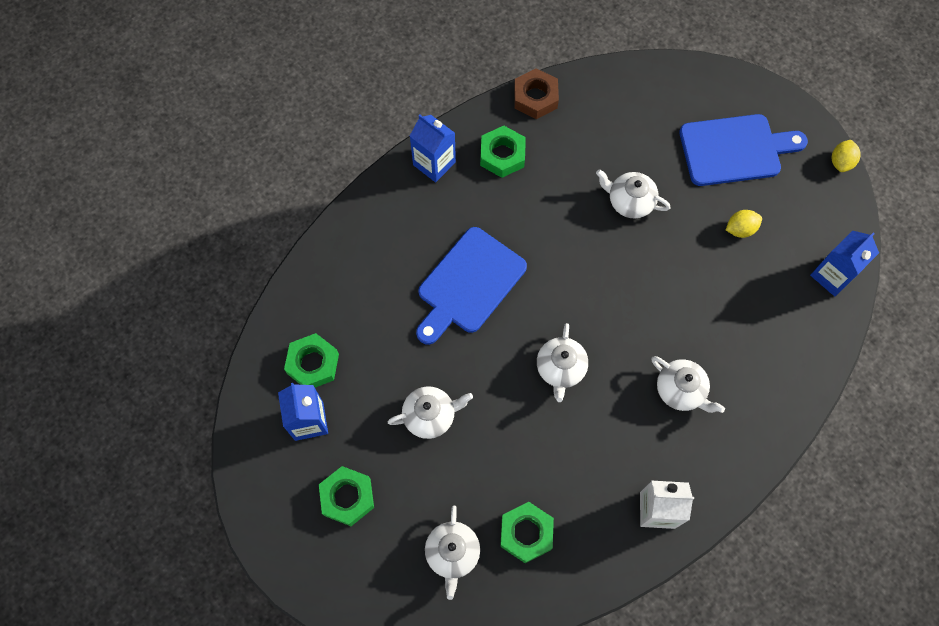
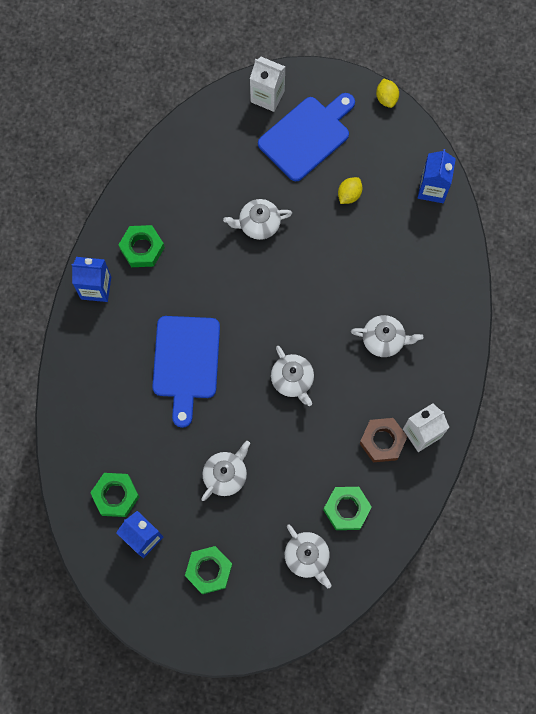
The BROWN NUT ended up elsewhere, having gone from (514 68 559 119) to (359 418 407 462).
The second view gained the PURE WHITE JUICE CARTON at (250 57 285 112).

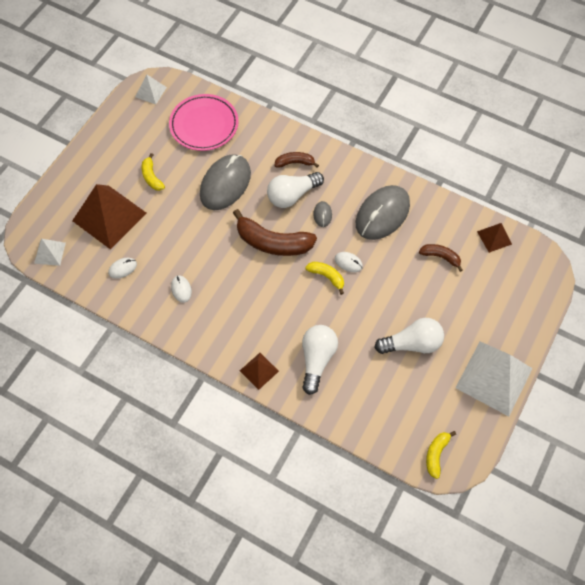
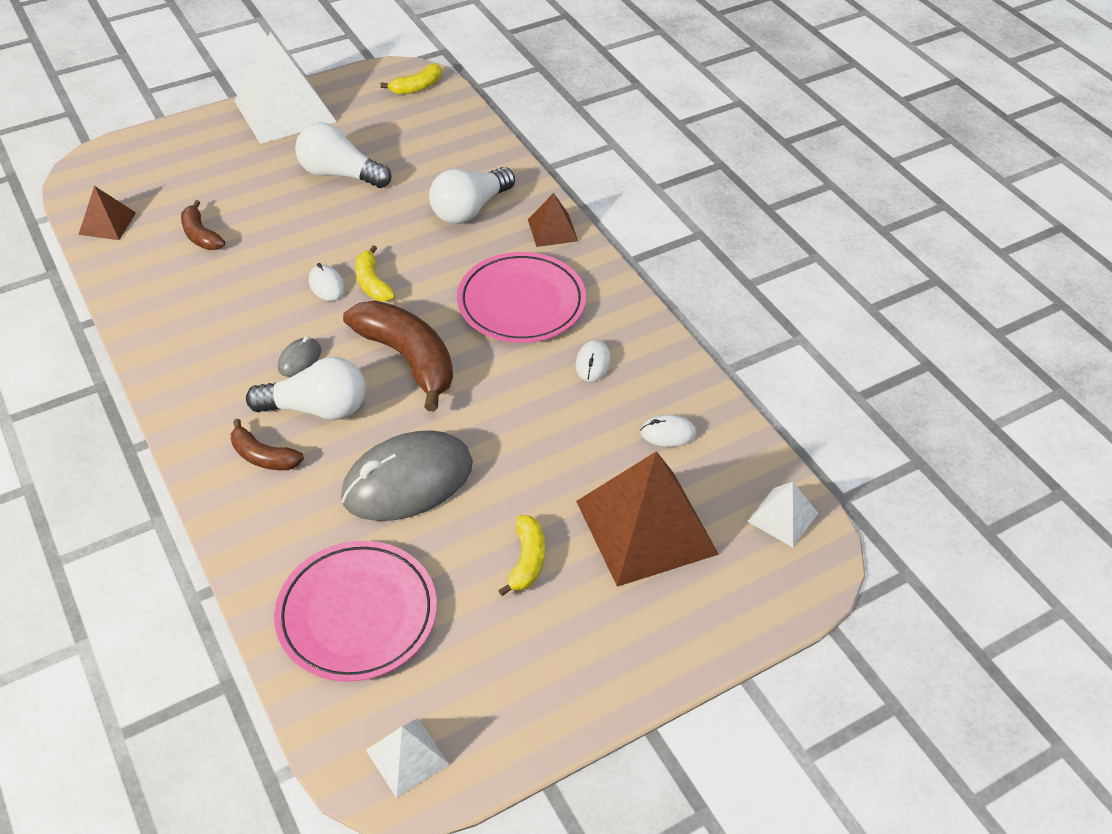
The second view lost the ASH-GREY MOUSE at (356 185 410 240).
The second view gained the ROSE-PINK FLAT DISH at (457 252 586 343).

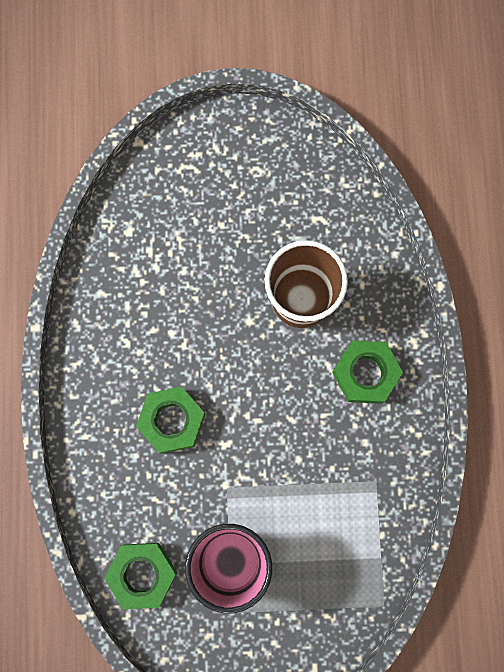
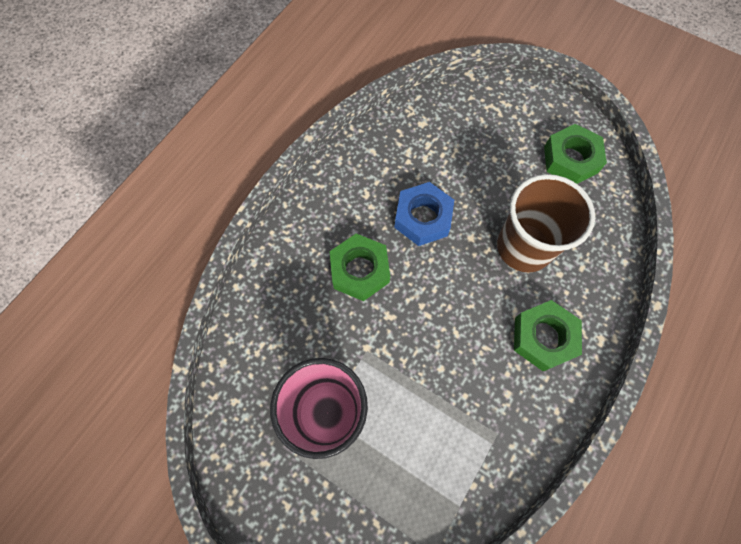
The GREEN NUT ended up elsewhere, having gone from (104 543 177 609) to (544 124 607 184).
The second view gained the BLUE NUT at (394 182 454 246).

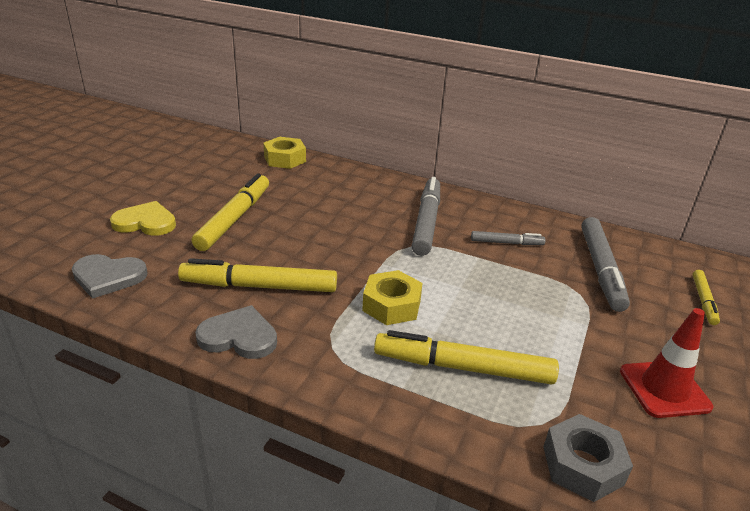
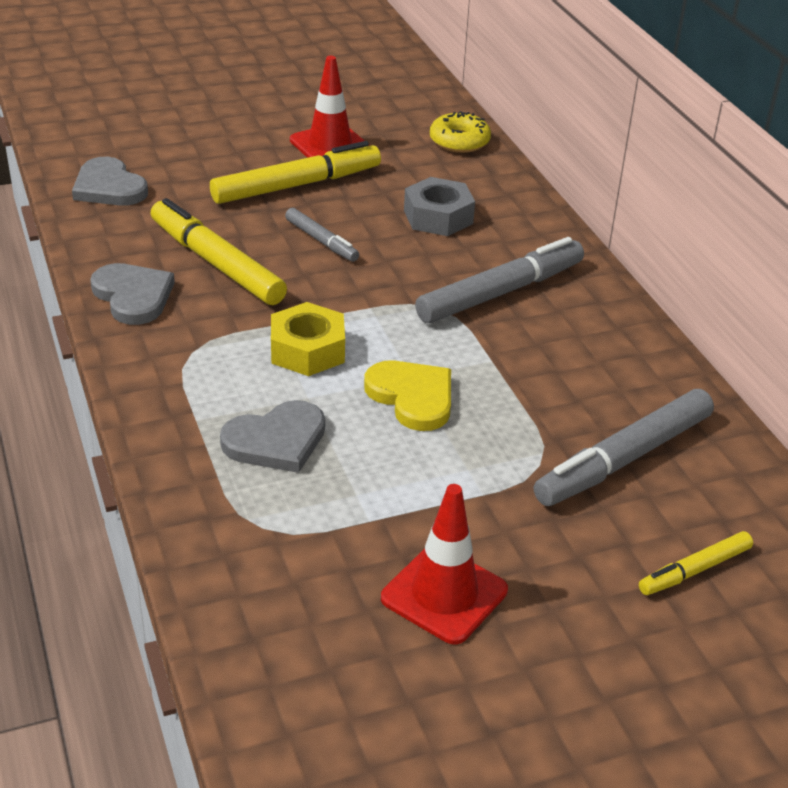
Where the GOLDEN NUT stood at (263 137 306 169), the GOLDEN DONUT came to stand at (430 111 491 153).
The GOLDEN LOVE HEART ended up elsewhere, having gone from (110 201 176 236) to (364 360 451 431).
The ASH-GREY FELT PEN ended up elsewhere, having gone from (471 231 545 245) to (285 208 359 262).
Where the GOLDEN FELT PEN stood at (374 330 559 385), the ASH-GREY LOVE HEART came to stand at (220 400 325 473).
The ASH-GREY NUT ended up elsewhere, having gone from (543 414 633 502) to (404 177 475 236).
The second view gained the CRIMSON ROAD CONE at (290 56 370 158).

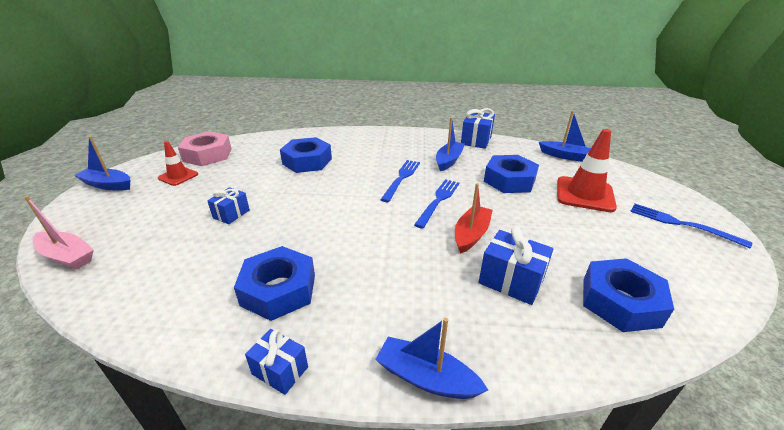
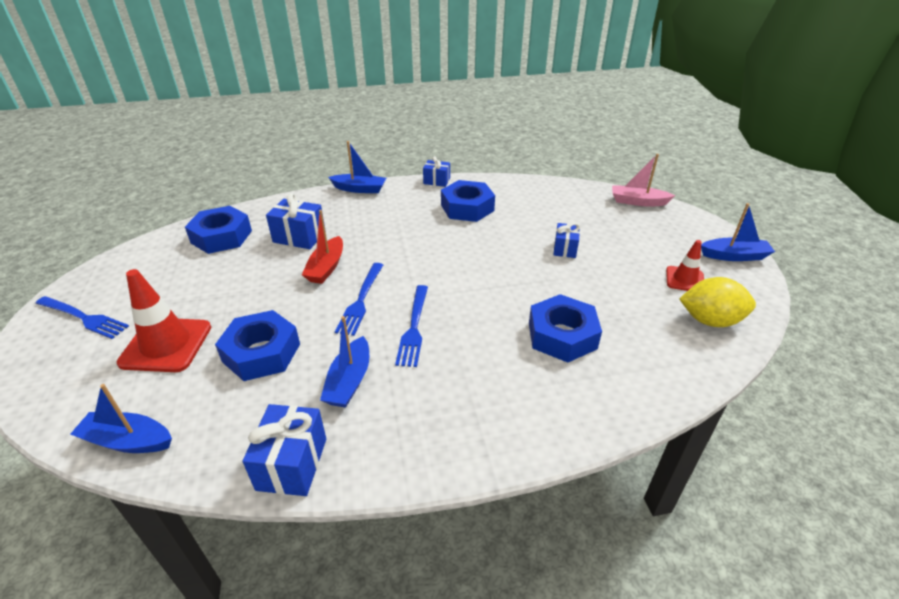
Where the ROSE-PINK NUT stood at (178 131 232 166), the GOLDEN CITRUS FRUIT came to stand at (679 277 756 327).

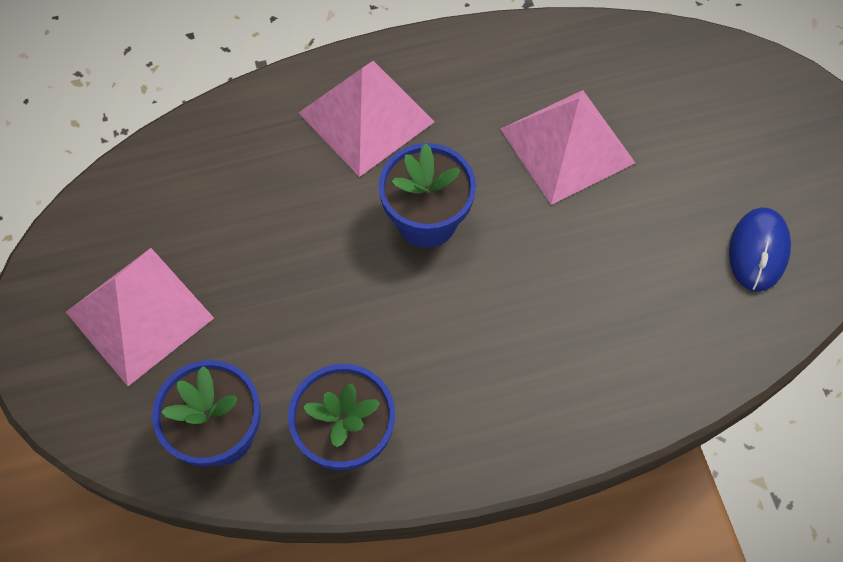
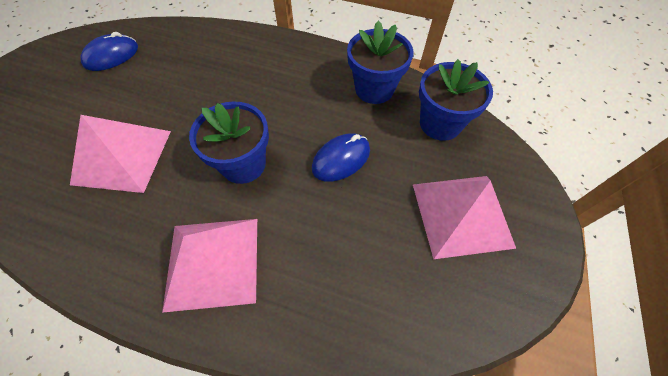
The second view gained the BLUE MOUSE at (312 133 370 182).

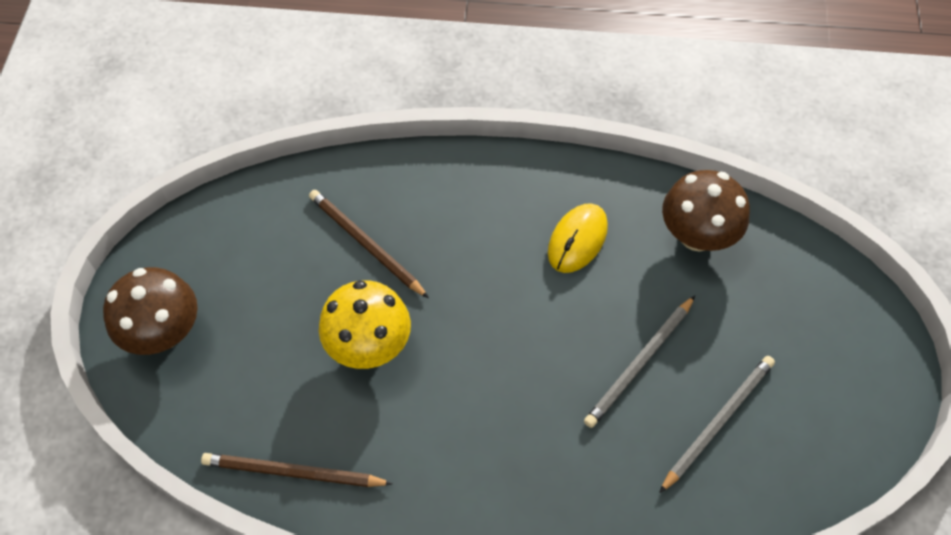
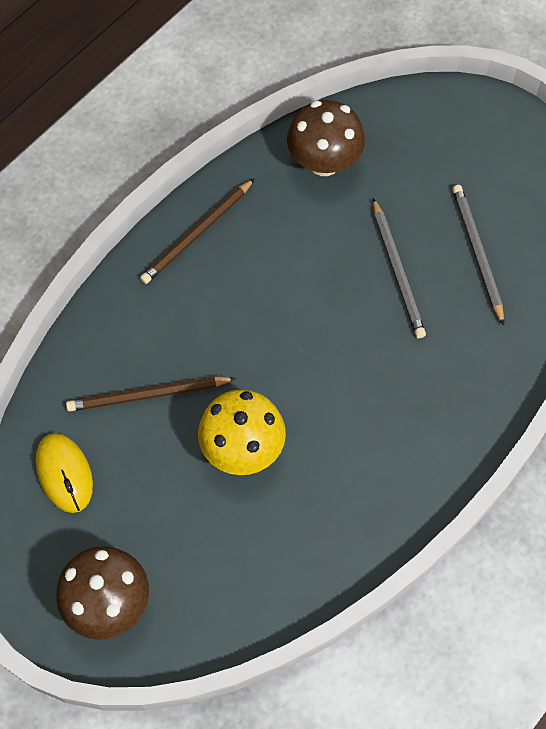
The GOLDEN MOUSE ended up elsewhere, having gone from (548 203 608 273) to (36 433 93 513).
The BROWN PENCIL ended up elsewhere, having gone from (201 453 393 487) to (140 178 255 284).

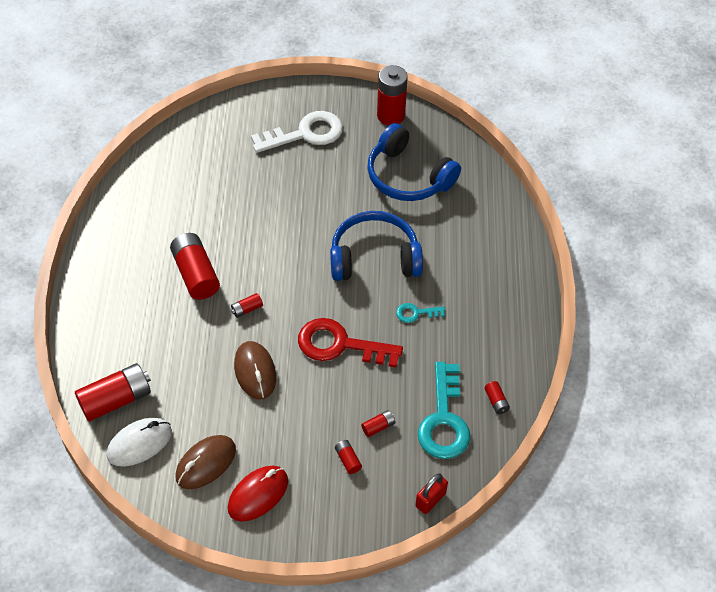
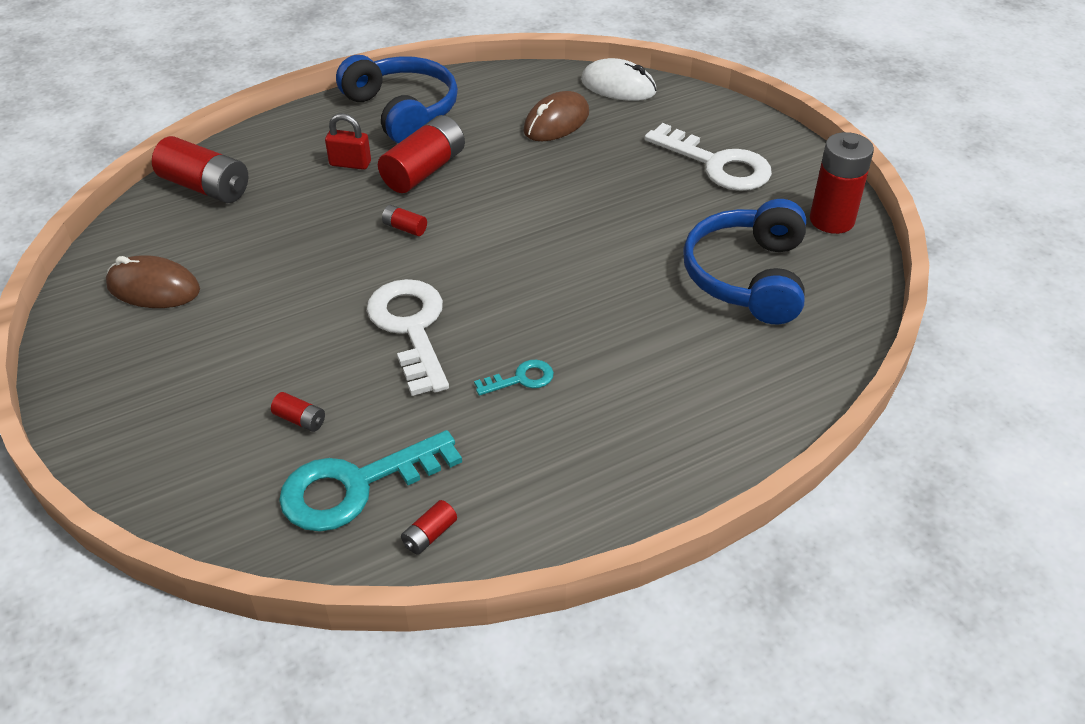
The BLUE OVER-EAR HEADPHONES ended up elsewhere, having gone from (330 211 423 281) to (336 55 458 143).
The AQUA LATCHKEY at (396 303 445 323) ended up facing another way, 105 degrees clockwise from before.
What was the CRIMSON LATCHKEY at (298 318 403 368) turned into the PURE WHITE LATCHKEY at (367 279 449 396).
The BROWN MOUSE ended up elsewhere, having gone from (234 341 276 400) to (523 91 589 141).
The PURE WHITE MOUSE ended up elsewhere, having gone from (106 418 172 467) to (581 58 657 101).
The second view lost the CRIMSON POWER CELL at (335 440 362 474).
The second view lost the CRIMSON MOUSE at (228 466 288 521).
The CRIMSON SMALL LOCK ended up elsewhere, having gone from (415 474 448 514) to (325 113 371 170).

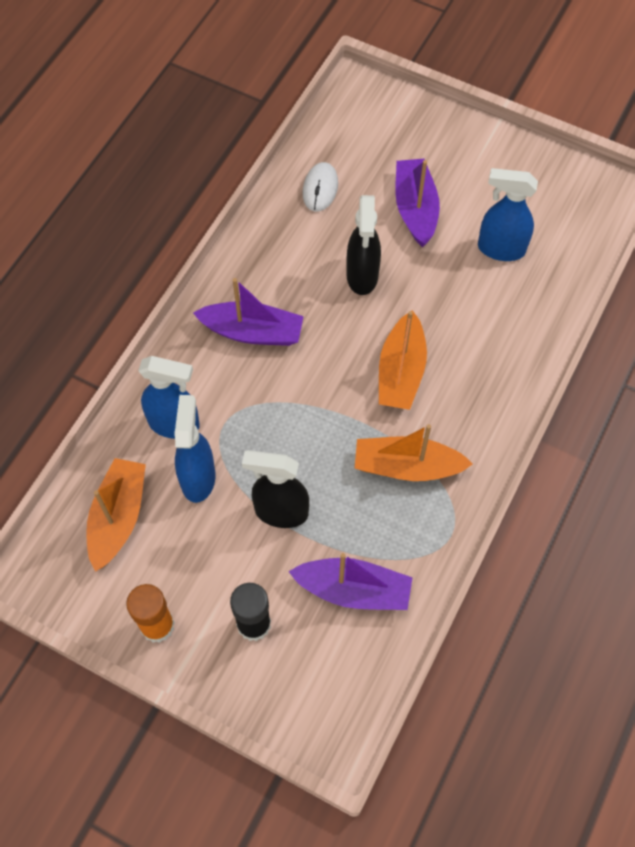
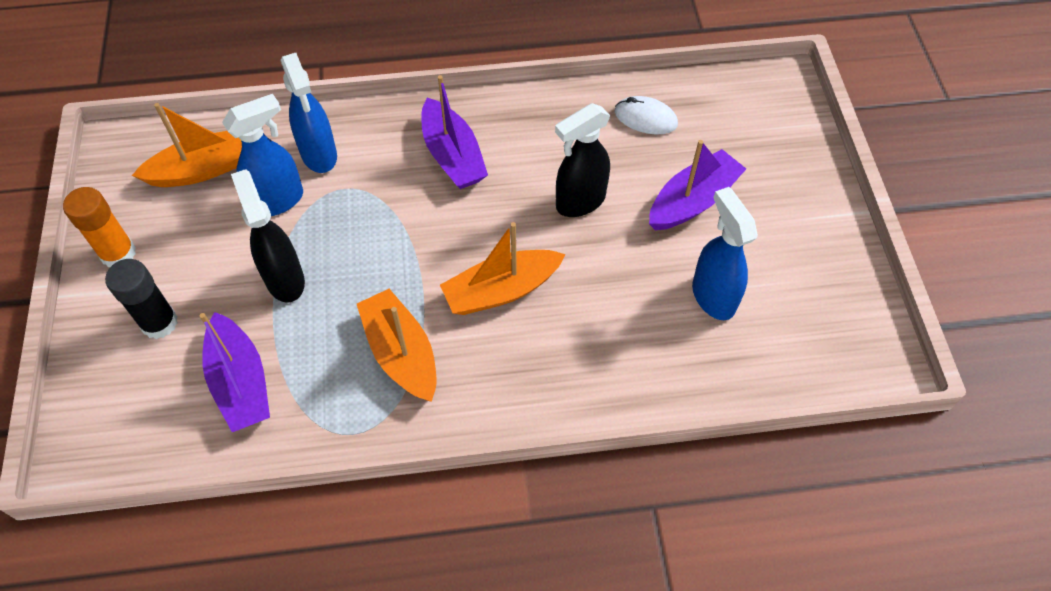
The PURE WHITE MOUSE at (302 162 338 212) ended up facing another way, 45 degrees clockwise from before.

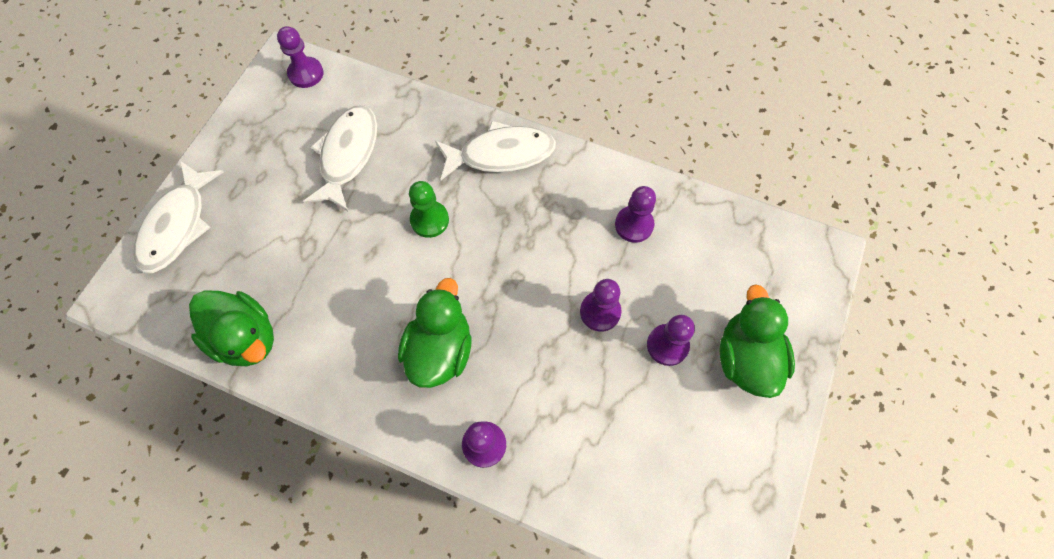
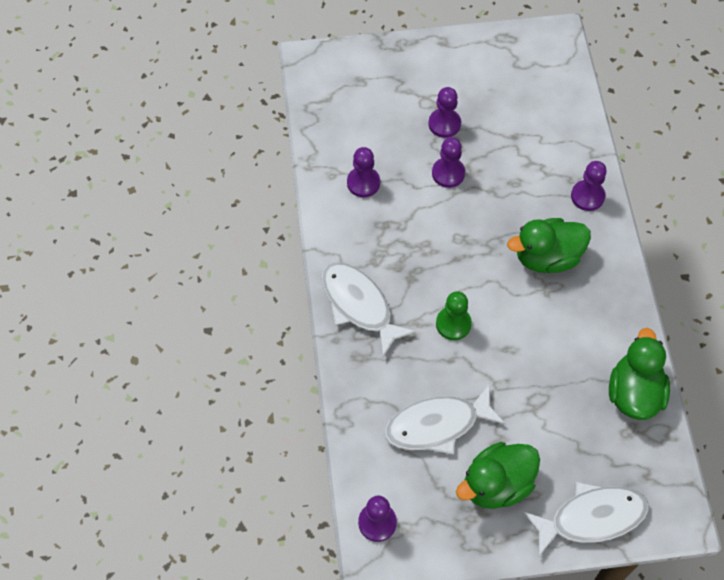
The GREEN RUBBER DUCK ended up elsewhere, having gone from (720 284 795 398) to (456 442 540 509).

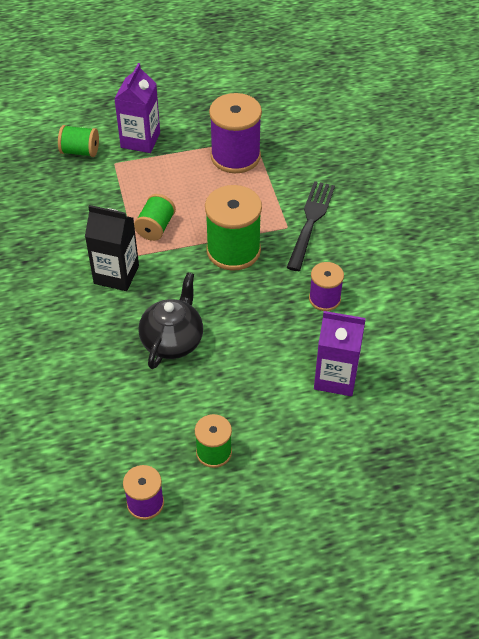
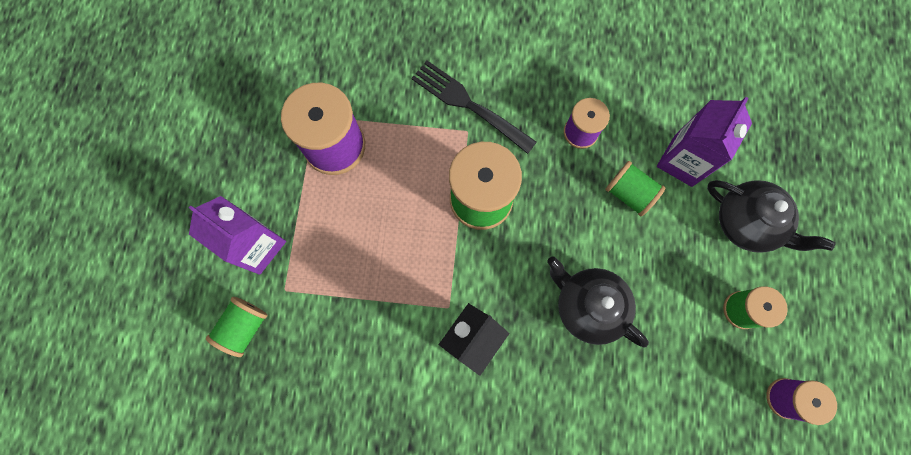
The GREEN REEL OF THREAD ended up elsewhere, having gone from (134 194 176 241) to (605 161 666 216).
The second view gained the EBONY TEAPOT at (707 180 836 253).

